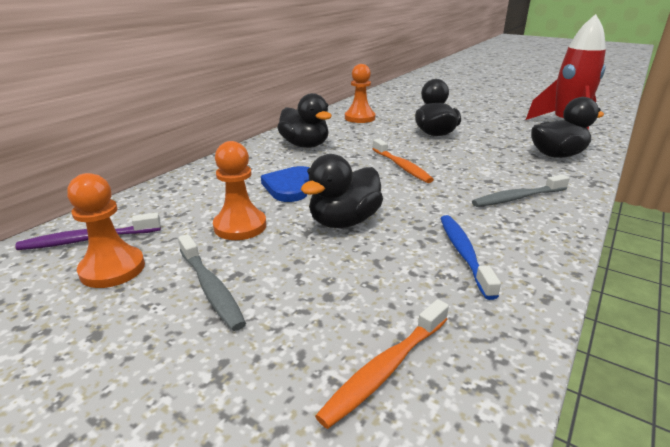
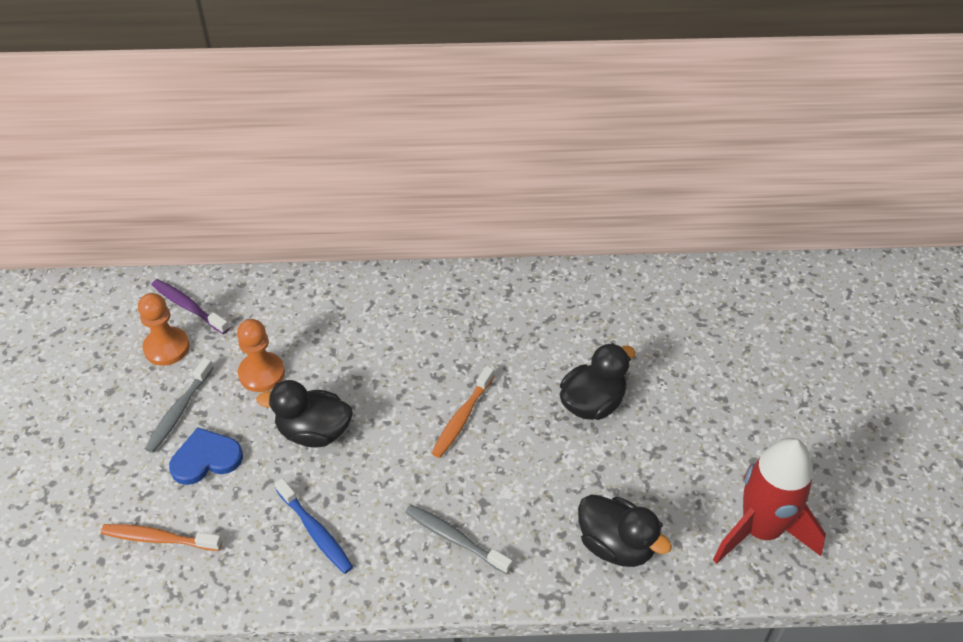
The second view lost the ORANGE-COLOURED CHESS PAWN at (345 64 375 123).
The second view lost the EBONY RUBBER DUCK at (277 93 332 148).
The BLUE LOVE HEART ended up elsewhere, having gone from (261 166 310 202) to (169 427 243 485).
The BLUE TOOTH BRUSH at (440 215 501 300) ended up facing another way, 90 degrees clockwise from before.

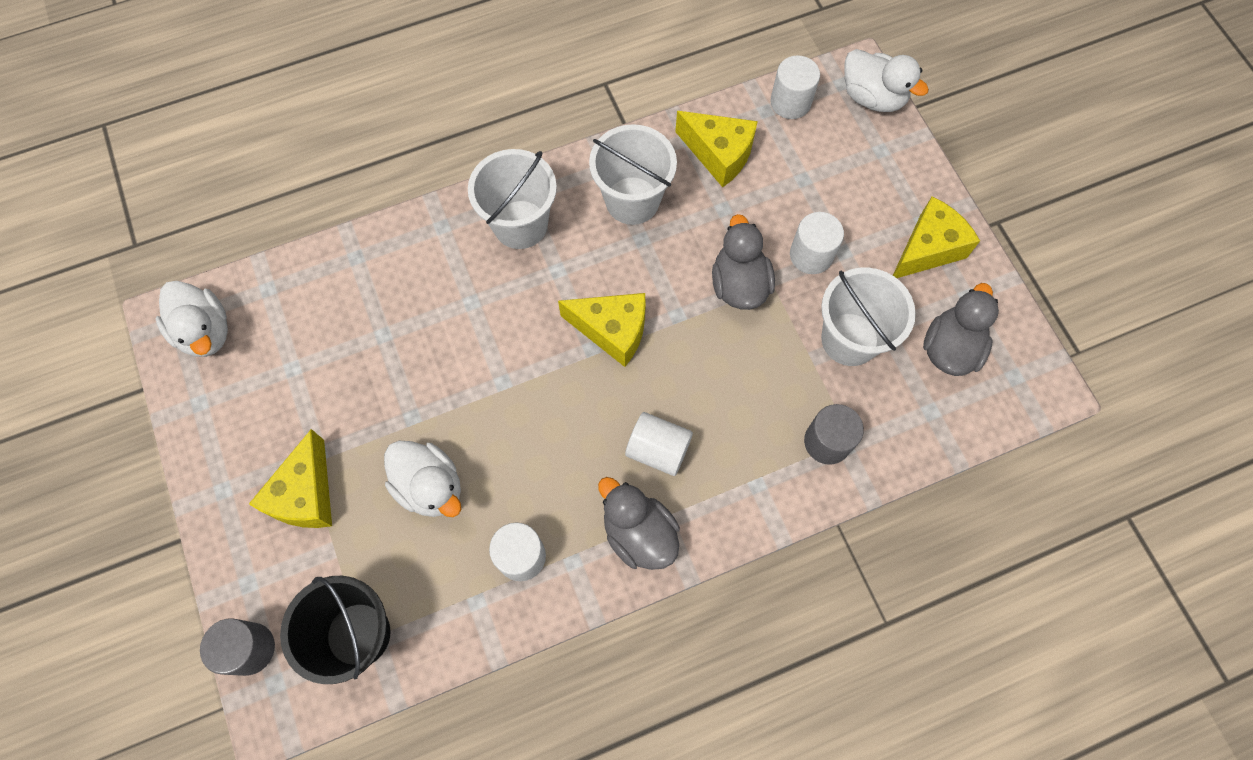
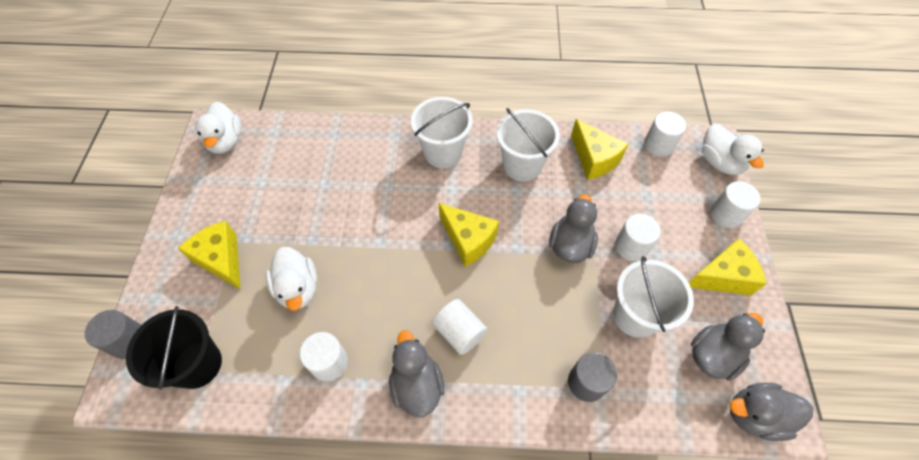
The GOLDEN CHEESE WEDGE at (249 429 332 528) ended up facing another way, 105 degrees clockwise from before.
The second view gained the PURE WHITE CYLINDER SHAPE at (710 181 761 228).
The second view gained the ASH-GREY RUBBER DUCK at (730 383 814 441).

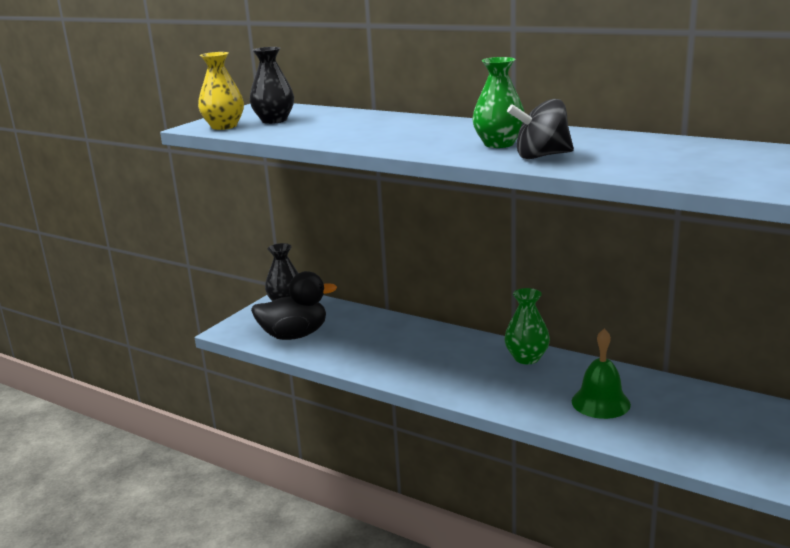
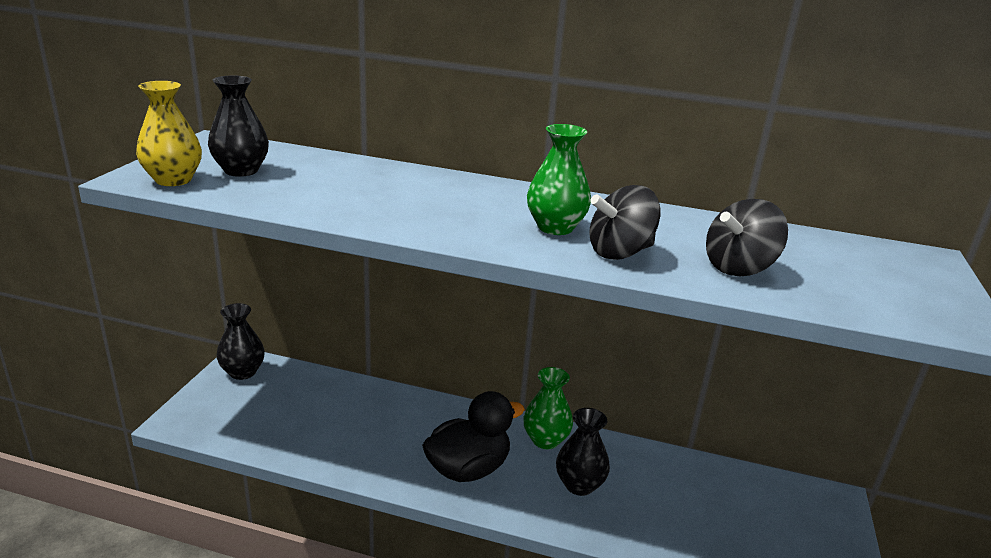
The EBONY RUBBER DUCK ended up elsewhere, having gone from (251 271 337 340) to (422 391 525 482).
The second view lost the GREEN BELL at (572 329 631 419).
The second view gained the EBONY SPINNING TOP at (706 199 788 276).
The second view gained the EBONY FLOWER VASE at (556 408 610 496).

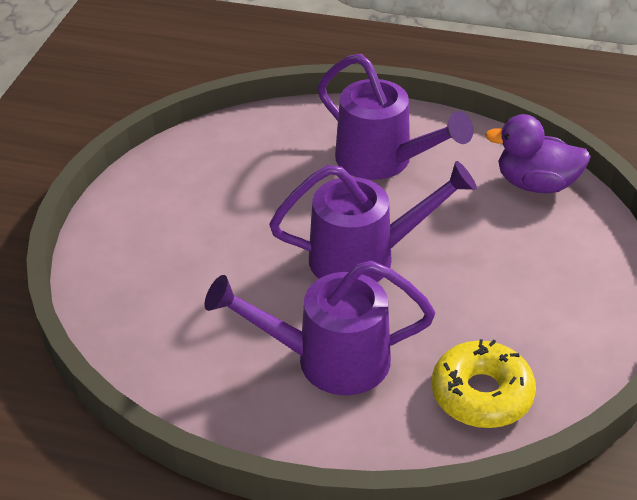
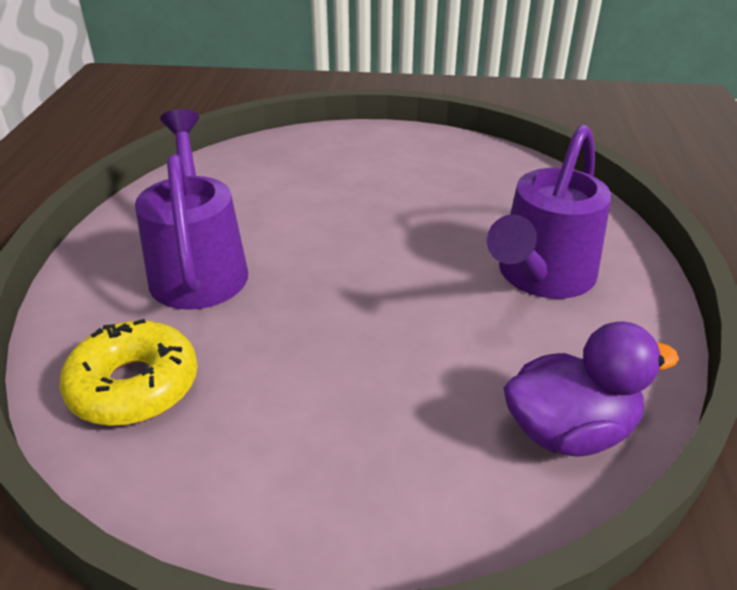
The ROYAL PURPLE RUBBER DUCK at (485 114 591 193) ended up facing another way, 75 degrees clockwise from before.
The second view lost the ROYAL PURPLE WATERING CAN at (269 161 477 282).

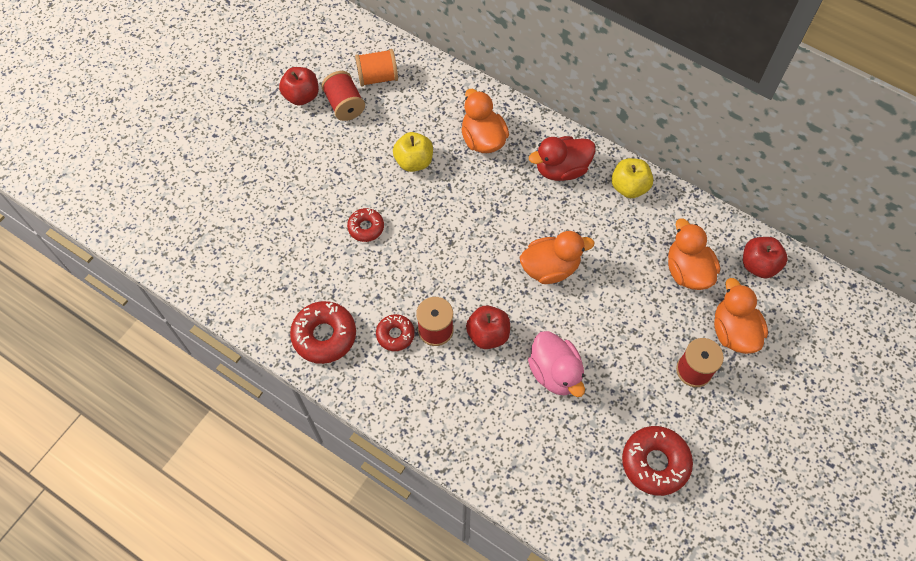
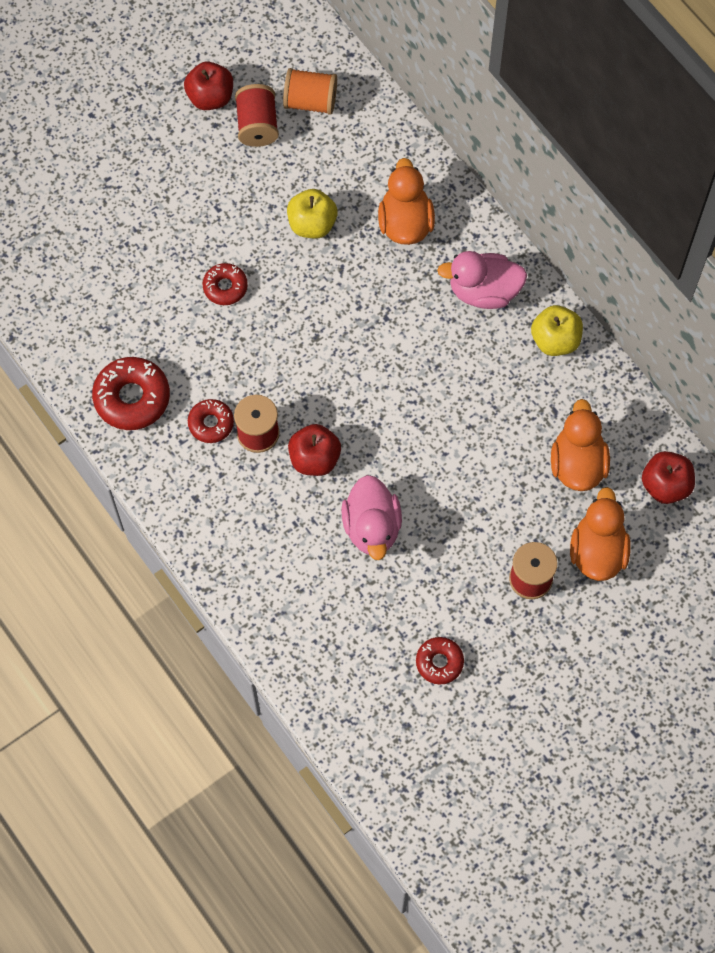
What was the CRIMSON RUBBER DUCK at (529 136 596 181) turned into the ROSE-PINK RUBBER DUCK at (437 251 527 309).
The second view lost the ORANGE-COLOURED RUBBER DUCK at (520 231 594 284).
The size of the CRIMSON DONUT at (622 426 693 496) changed by a factor of 0.60.

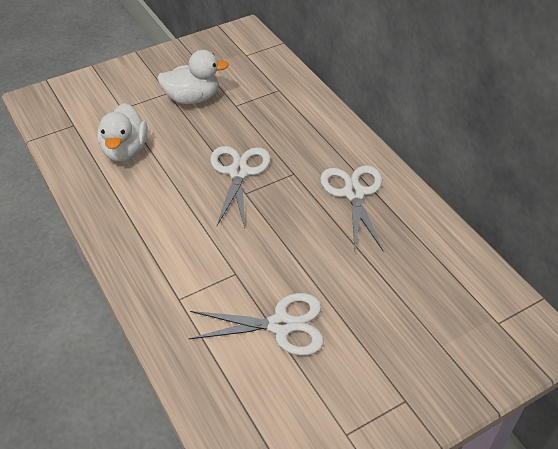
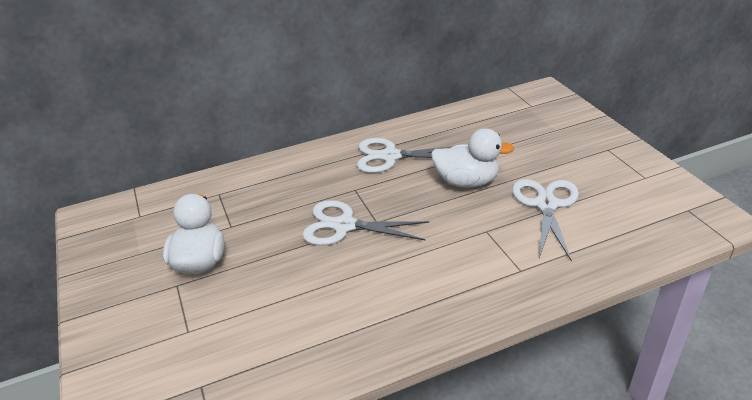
The PURE WHITE RUBBER DUCK ended up elsewhere, having gone from (97 103 148 162) to (431 128 515 188).

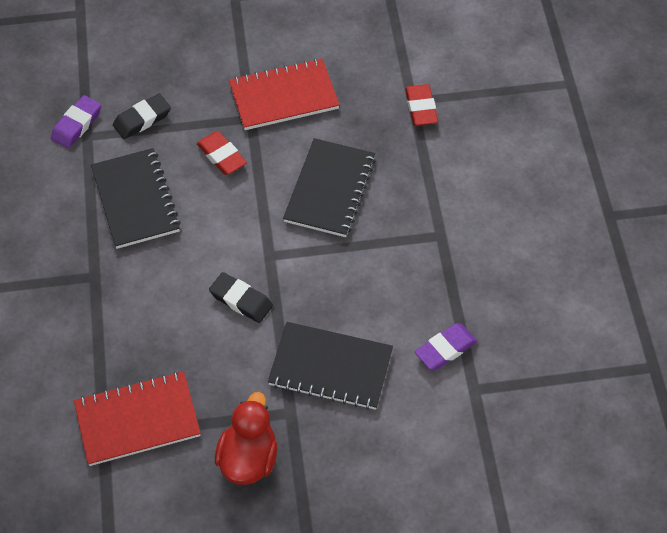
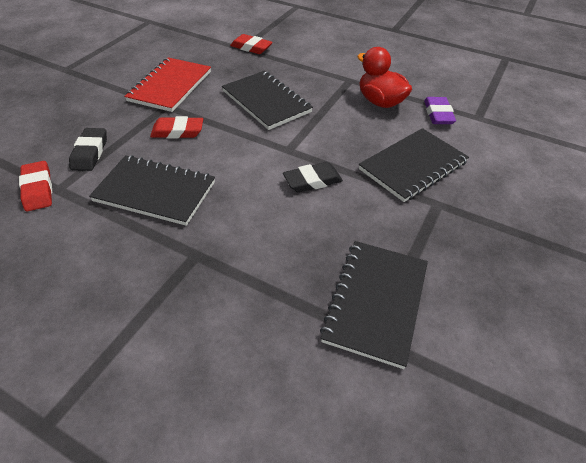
What was the ROYAL PURPLE GUM ERASER at (51 95 101 148) turned into the CRIMSON GUM ERASER at (19 161 52 211).
What was the CRIMSON NOTEPAD at (74 371 201 466) turned into the EBONY NOTEPAD at (320 241 428 369).
The CRIMSON RUBBER DUCK ended up elsewhere, having gone from (215 392 278 485) to (357 47 412 108).

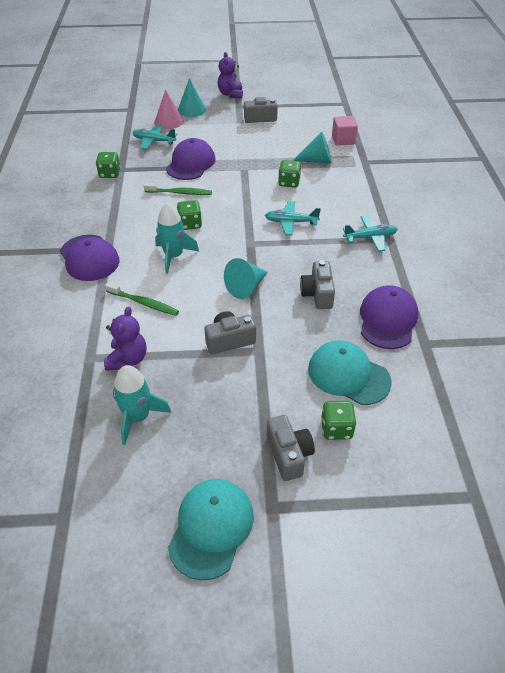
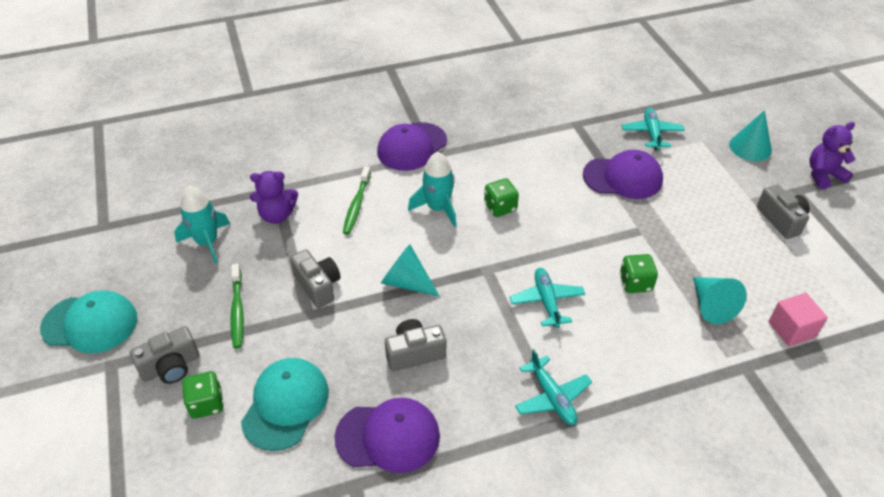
The second view lost the ROSE-PINK SOLID CONE at (154 90 184 129).
The second view lost the GREEN GAME DIE at (96 152 120 178).
The GREEN TOOTH BRUSH ended up elsewhere, having gone from (144 183 212 195) to (230 264 244 349).

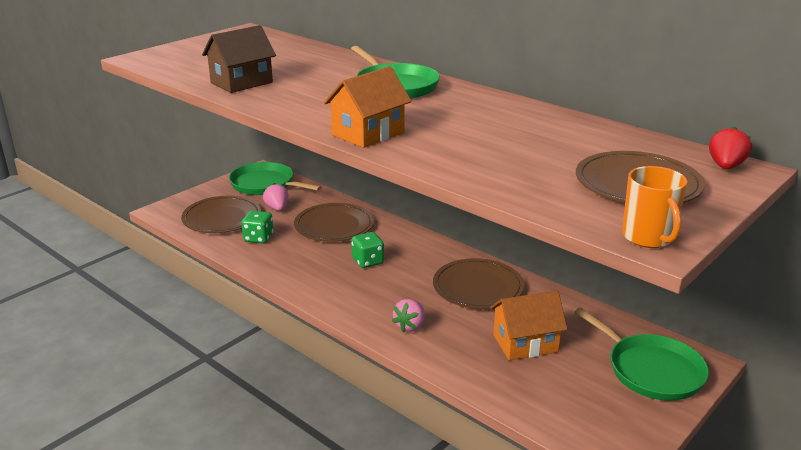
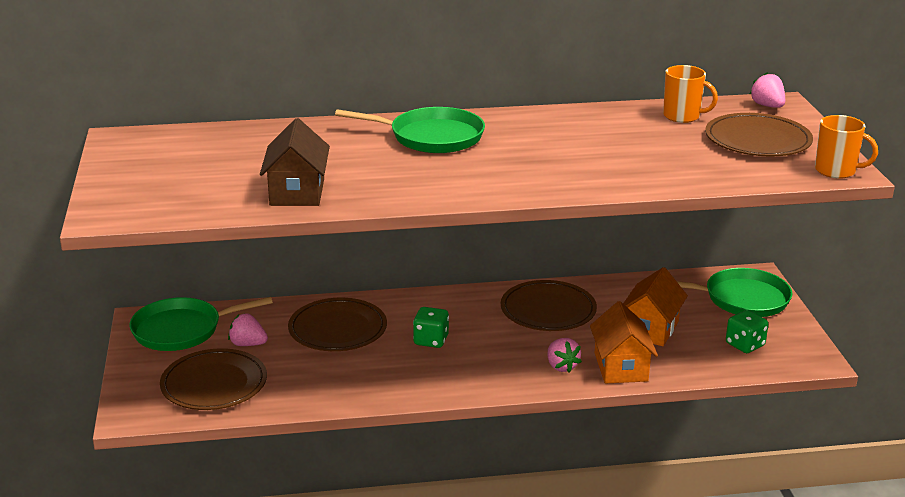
The ORANGE-COLOURED HOUSE ended up elsewhere, having gone from (324 66 412 148) to (590 301 658 383).
What was the CRIMSON BERRY at (709 126 752 169) turned into the ROSE-PINK BERRY at (750 72 785 108).
The GREEN GAME DIE ended up elsewhere, having gone from (242 211 273 243) to (726 310 768 353).
The second view gained the ORANGE-COLOURED COFFEE MUG at (663 65 718 123).

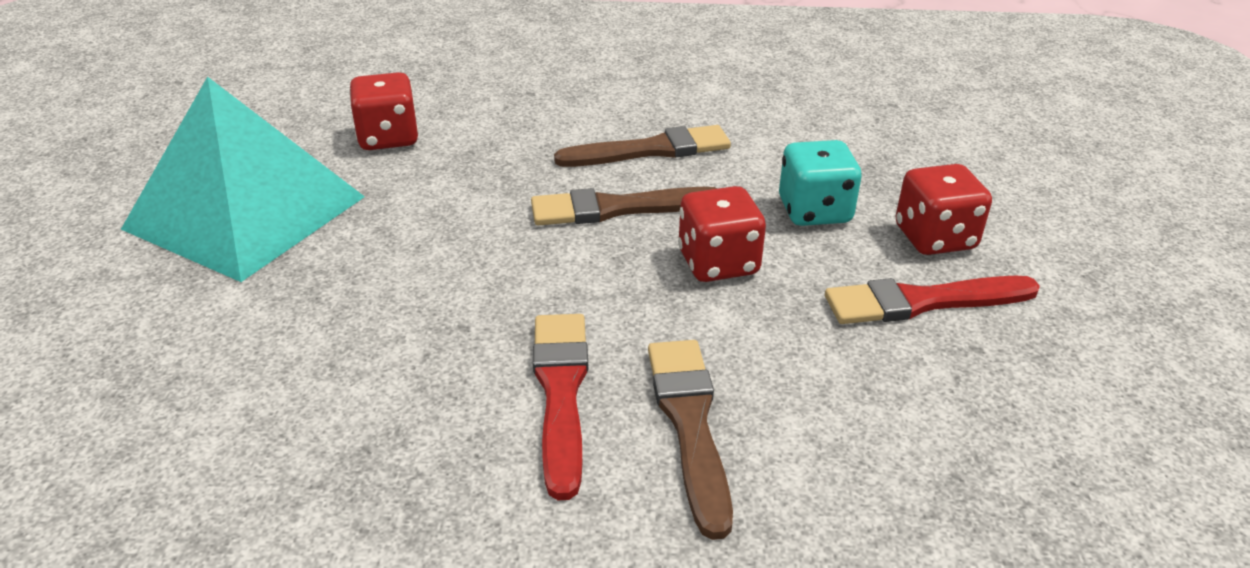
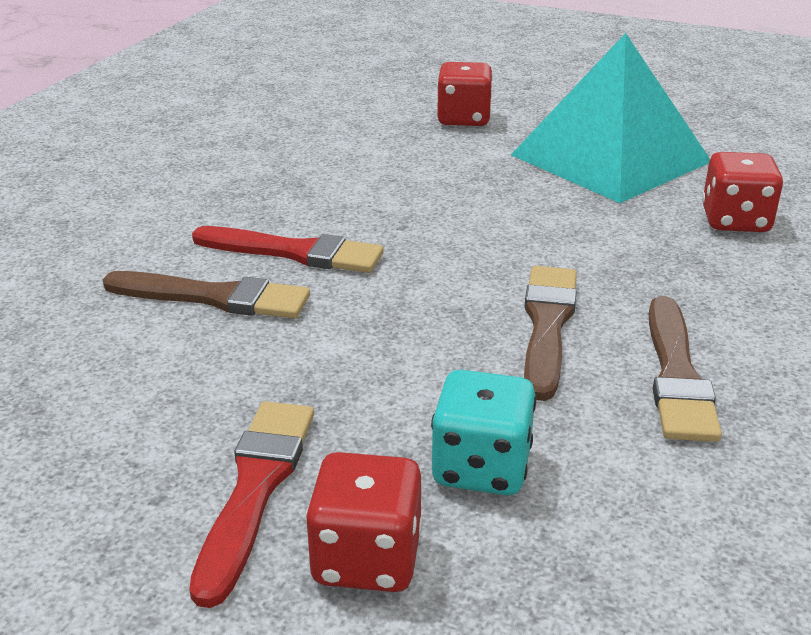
The CRIMSON GAME DIE ended up elsewhere, having gone from (678 186 766 282) to (437 62 493 126).

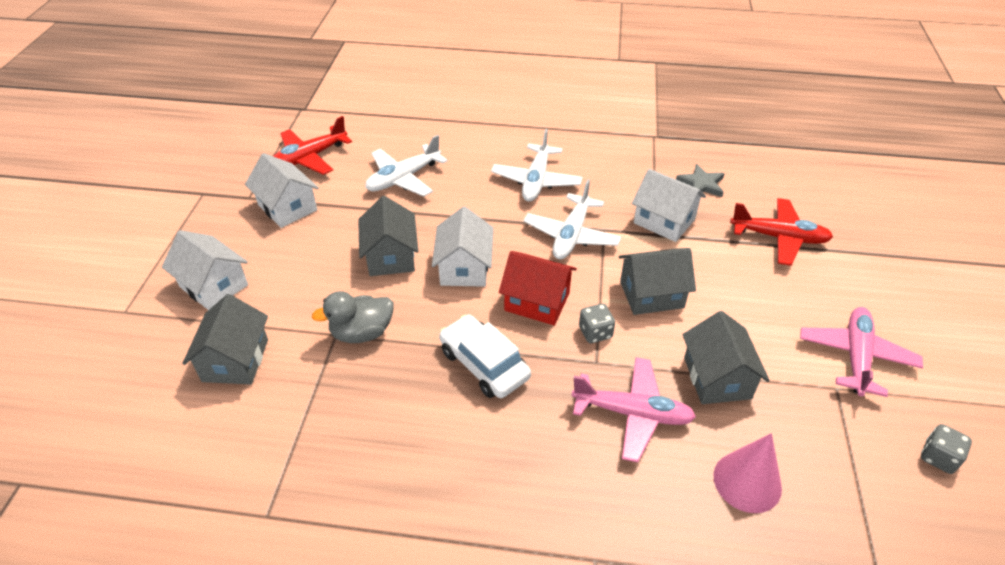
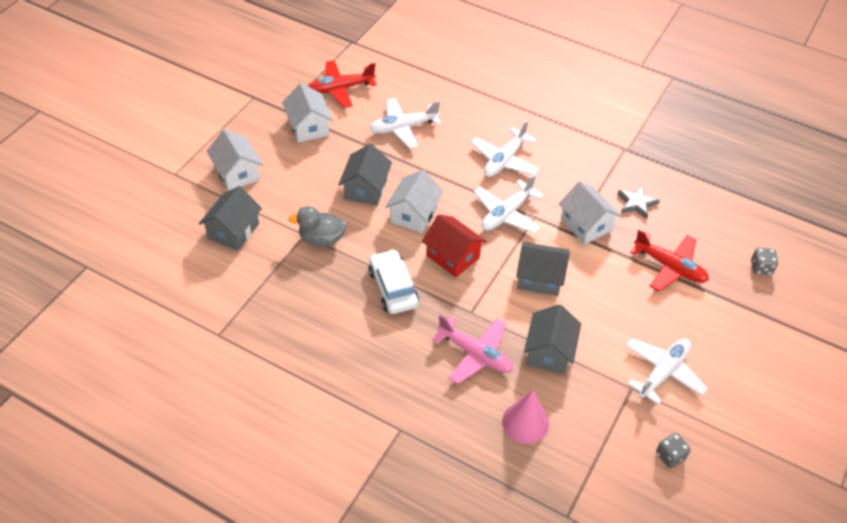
The ASH-GREY GAME DIE ended up elsewhere, having gone from (579 304 615 343) to (751 248 778 275).
What was the ROSE-PINK AEROPLANE at (800 307 923 397) turned into the PURE WHITE AEROPLANE at (626 338 708 405).

